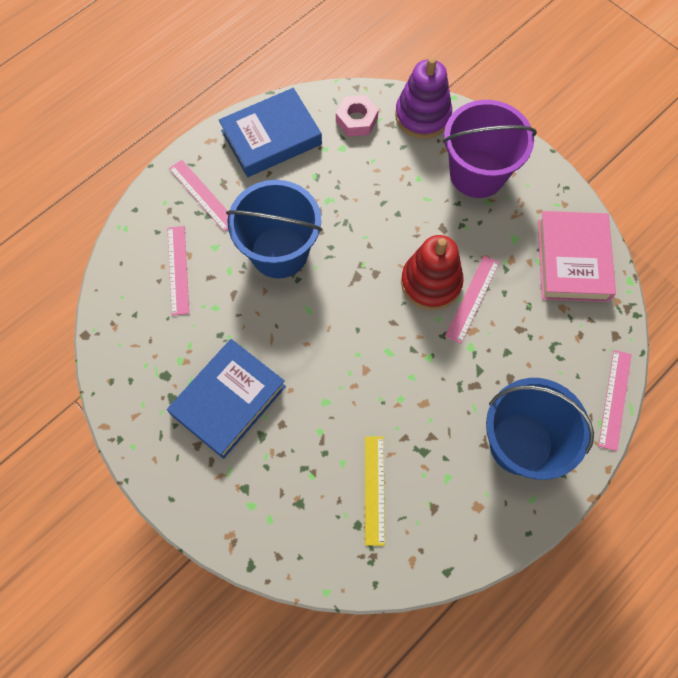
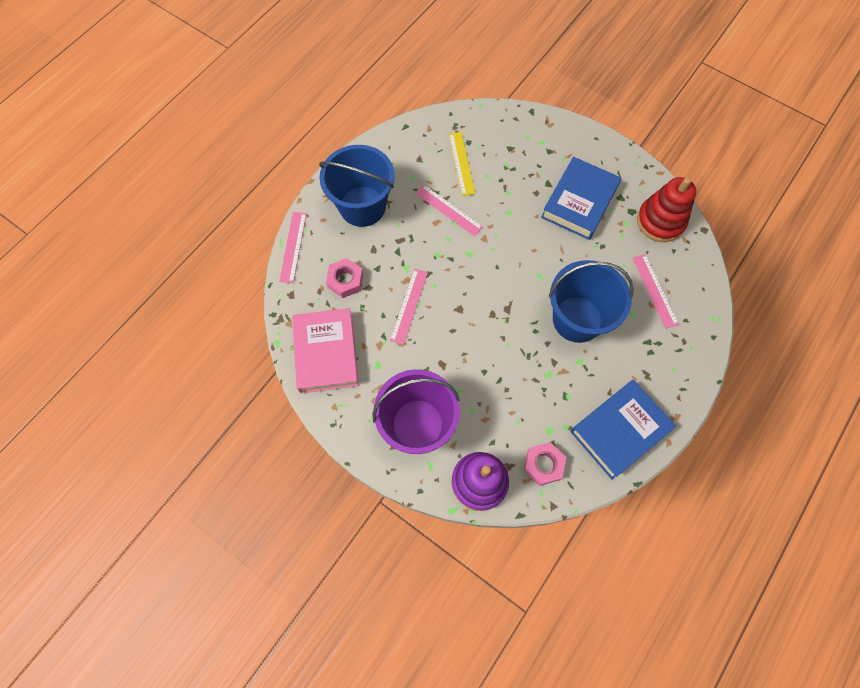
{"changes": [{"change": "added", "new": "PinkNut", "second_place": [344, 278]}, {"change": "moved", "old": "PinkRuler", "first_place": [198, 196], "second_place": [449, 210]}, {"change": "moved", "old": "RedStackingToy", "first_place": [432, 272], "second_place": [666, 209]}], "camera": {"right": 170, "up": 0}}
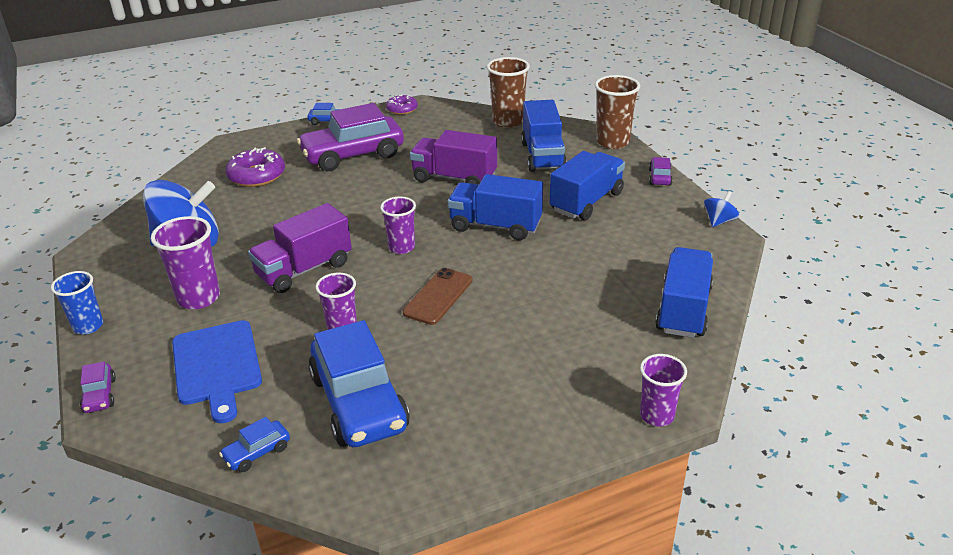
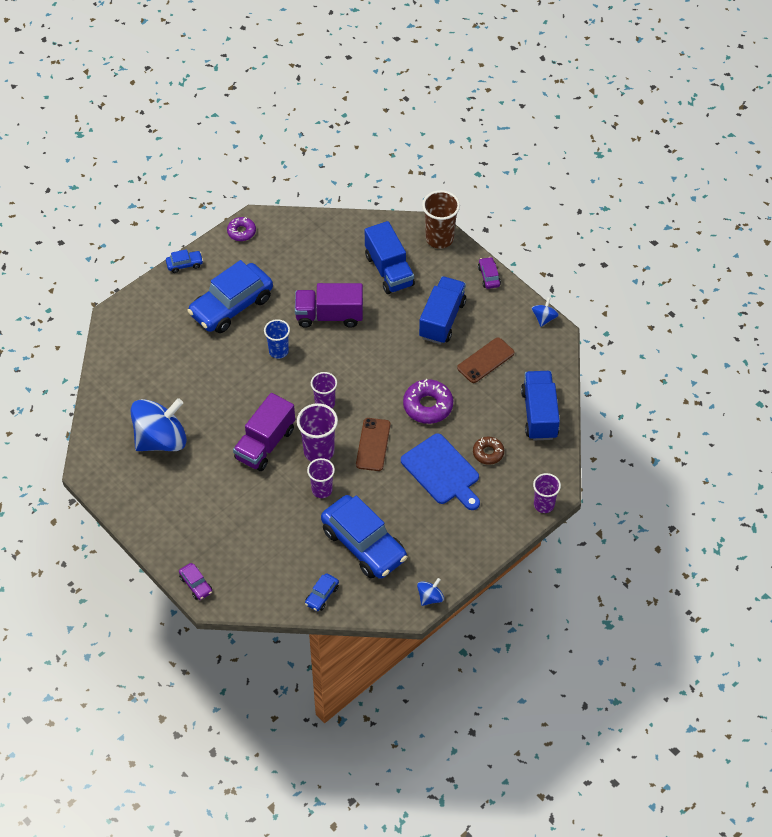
{"changes": [{"change": "recoloured", "old": "PurpleCar", "new": "BlueCar", "first_place": [350, 137], "second_place": [230, 296]}, {"change": "moved", "old": "BlueCup", "first_place": [77, 302], "second_place": [277, 339]}, {"change": "moved", "old": "PurpleCup", "first_place": [185, 262], "second_place": [317, 432]}, {"change": "moved", "old": "BlueCuttingBoard", "first_place": [217, 371], "second_place": [440, 472]}, {"change": "moved", "old": "PurpleDonut", "first_place": [255, 167], "second_place": [428, 401]}, {"change": "added", "new": "BlueSpinningTop", "second_place": [430, 592]}, {"change": "added", "new": "BrownPhone", "second_place": [485, 360]}, {"change": "added", "new": "BrownDonut", "second_place": [488, 451]}, {"change": "removed", "old": "BlueTruck", "first_place": [495, 207]}, {"change": "removed", "old": "BrownCup", "first_place": [508, 92]}], "camera": {"right": -20, "up": 20}}
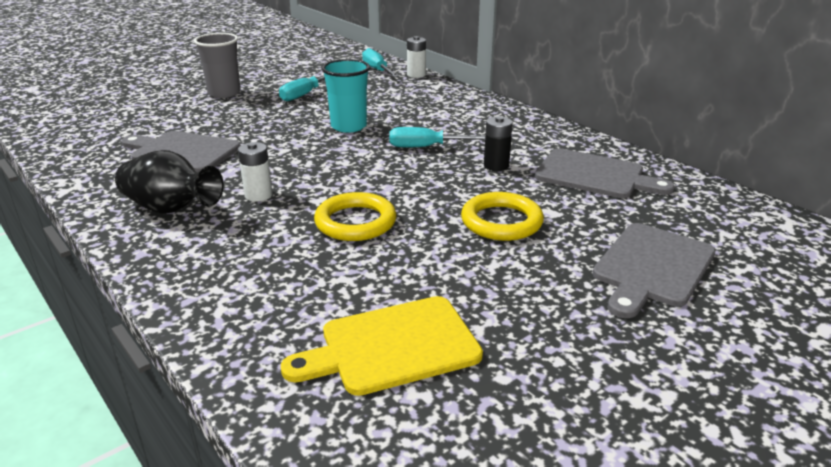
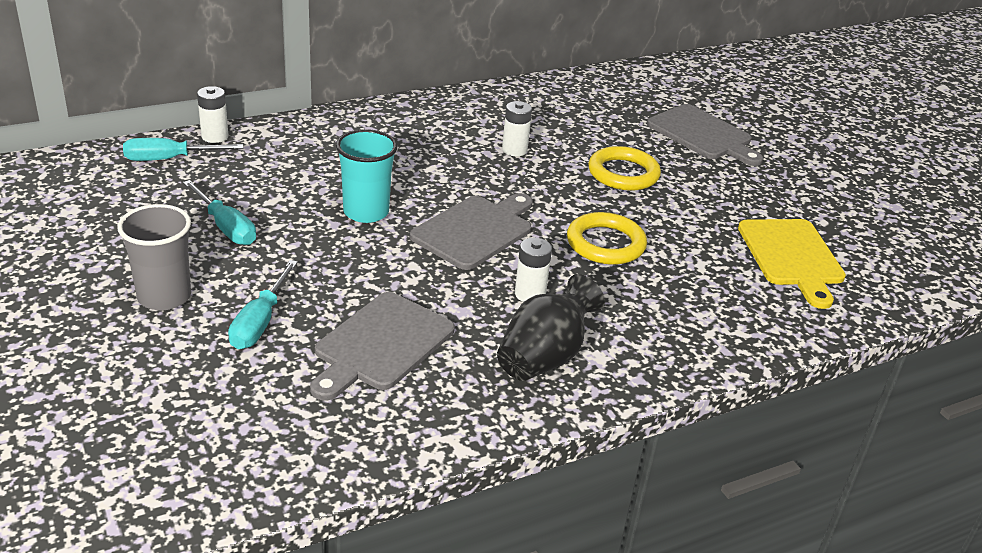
{"changes": [{"change": "moved", "old": "TurquoiseScrewdriver", "first_place": [437, 137], "second_place": [263, 304]}, {"change": "moved", "old": "GreyCuttingBoard", "first_place": [605, 173], "second_place": [471, 231]}, {"change": "recoloured", "old": "BlackBattery", "new": "WhiteBattery", "first_place": [498, 143], "second_place": [517, 128]}], "camera": {"right": -80, "up": 5}}
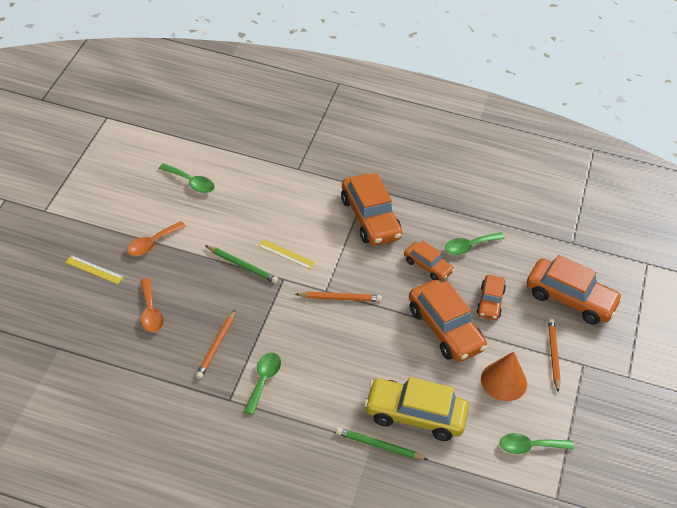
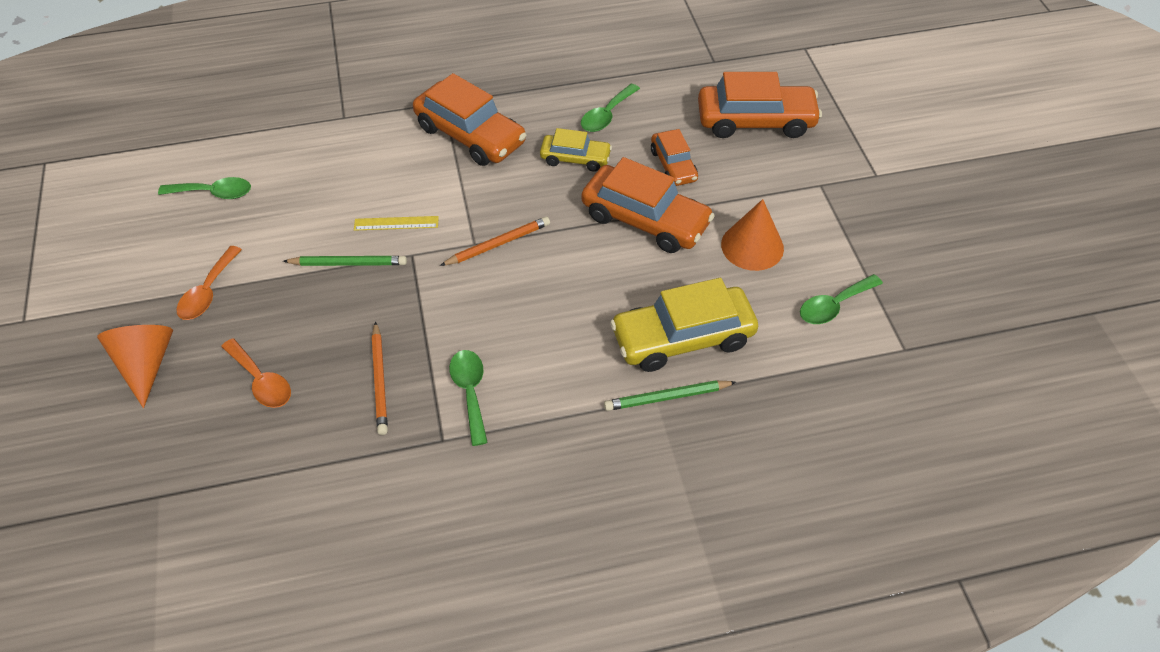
{"changes": [{"change": "replaced", "old": "YellowRuler", "new": "OrangeCone", "first_place": [94, 269], "second_place": [135, 366]}, {"change": "recoloured", "old": "OrangeCar", "new": "YellowCar", "first_place": [429, 261], "second_place": [576, 150]}, {"change": "removed", "old": "OrangePencil", "first_place": [554, 355]}], "camera": {"right": -25, "up": 5}}
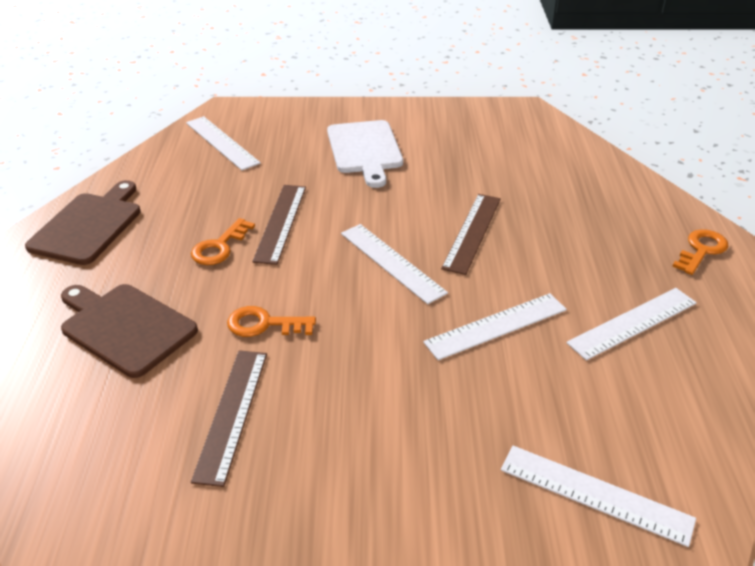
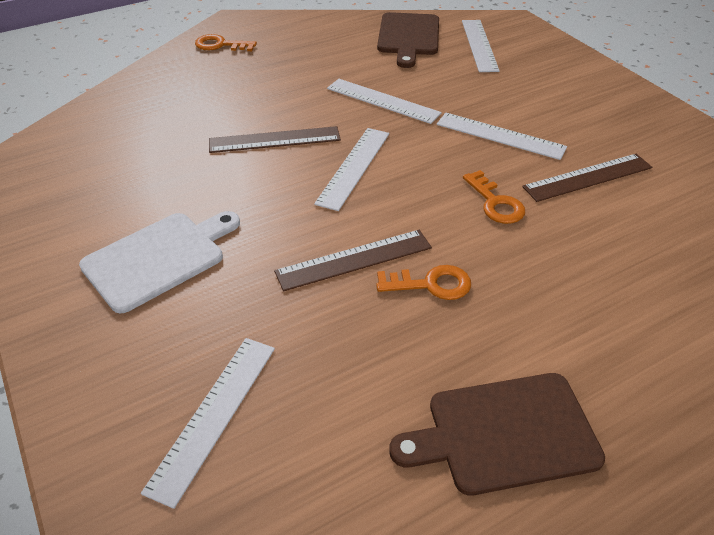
{"changes": [{"change": "moved", "old": "BrownCuttingBoard", "first_place": [129, 331], "second_place": [408, 40]}, {"change": "moved", "old": "WhiteRuler", "first_place": [632, 324], "second_place": [502, 136]}], "camera": {"right": -120, "up": 5}}
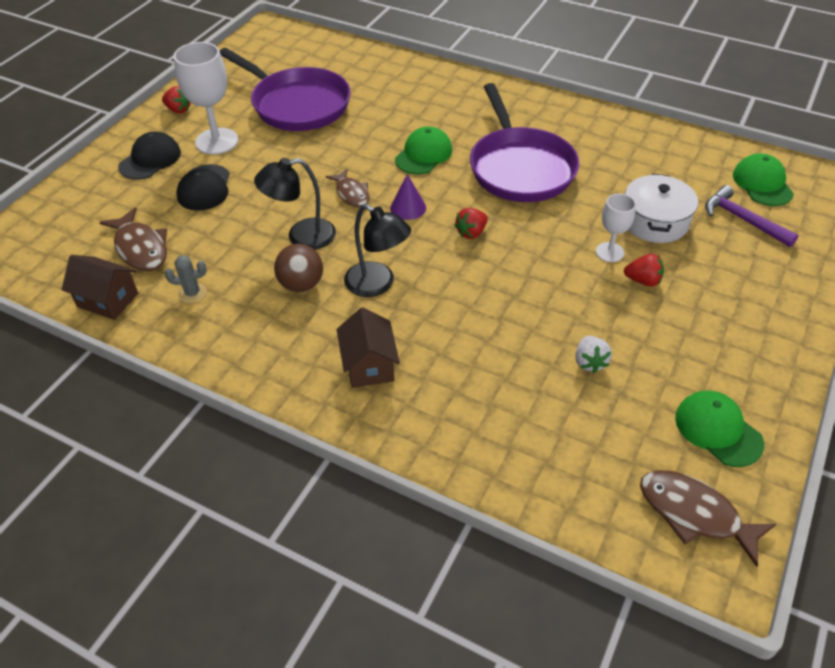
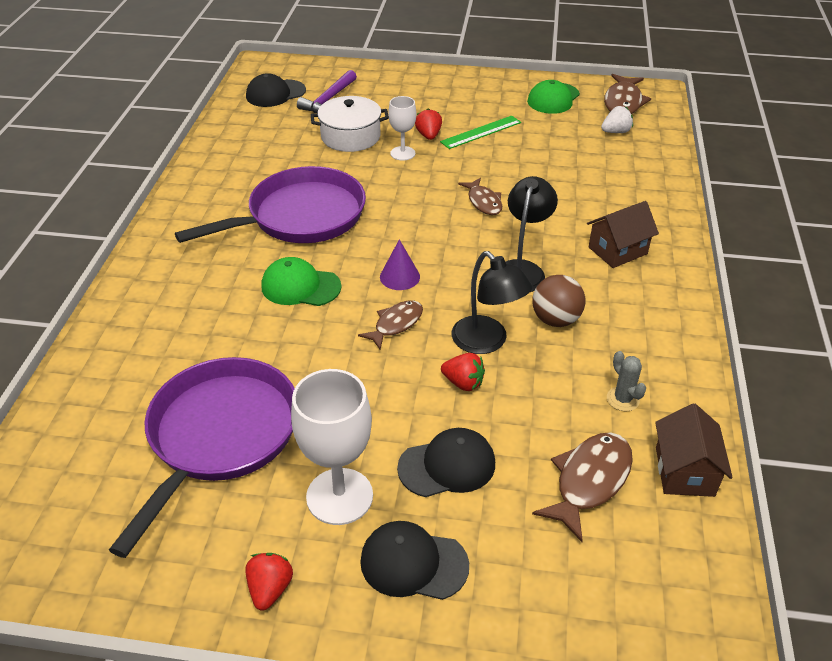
{"changes": [{"change": "recoloured", "old": "GreenCap", "new": "BlackCap", "first_place": [763, 180], "second_place": [276, 90]}, {"change": "added", "new": "GreenRuler", "second_place": [480, 132]}, {"change": "moved", "old": "RedStrawberry", "first_place": [471, 223], "second_place": [463, 372]}, {"change": "added", "new": "BrownFish", "second_place": [480, 196]}, {"change": "moved", "old": "WhiteStrawberry", "first_place": [593, 354], "second_place": [617, 119]}], "camera": {"right": -110, "up": -5}}
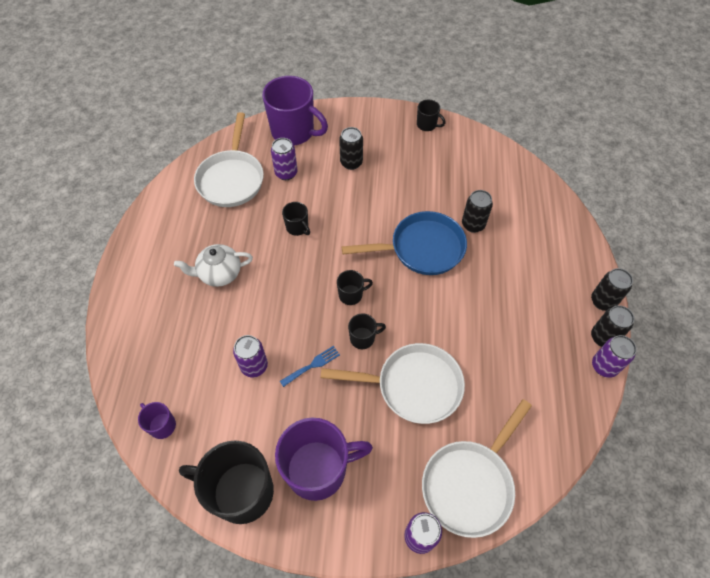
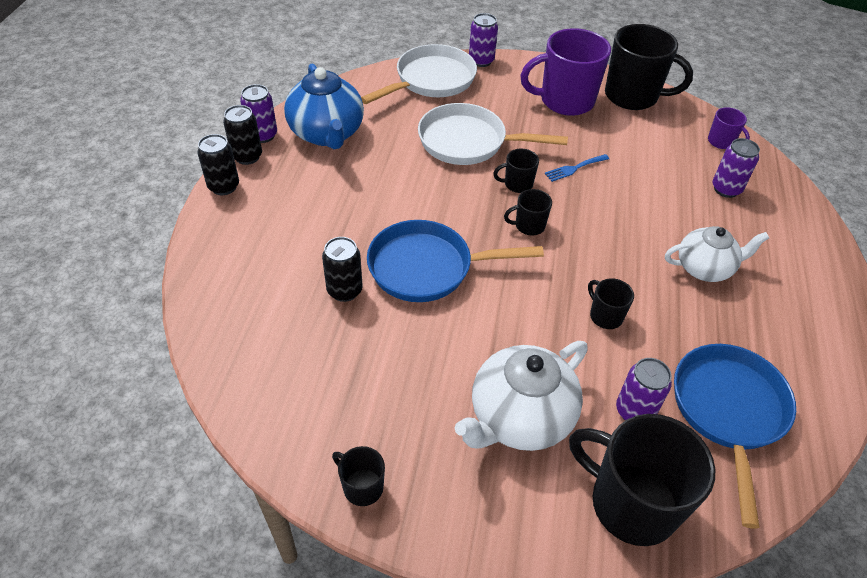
{"changes": [{"change": "added", "new": "BlueTeapot", "second_place": [324, 106]}, {"change": "replaced", "old": "BlackCan", "new": "WhiteTeapot", "first_place": [351, 148], "second_place": [521, 396]}, {"change": "recoloured", "old": "PurpleMug", "new": "BlackMug", "first_place": [295, 110], "second_place": [642, 480]}, {"change": "recoloured", "old": "WhitePan", "new": "BluePan", "first_place": [229, 159], "second_place": [735, 436]}, {"change": "moved", "old": "PurpleCan", "first_place": [250, 356], "second_place": [736, 168]}], "camera": {"right": -175, "up": -10}}
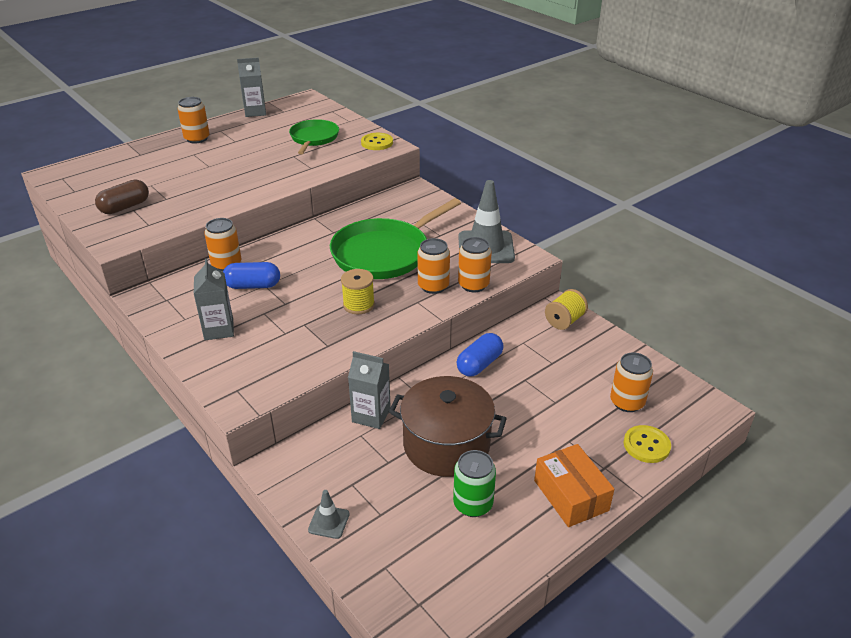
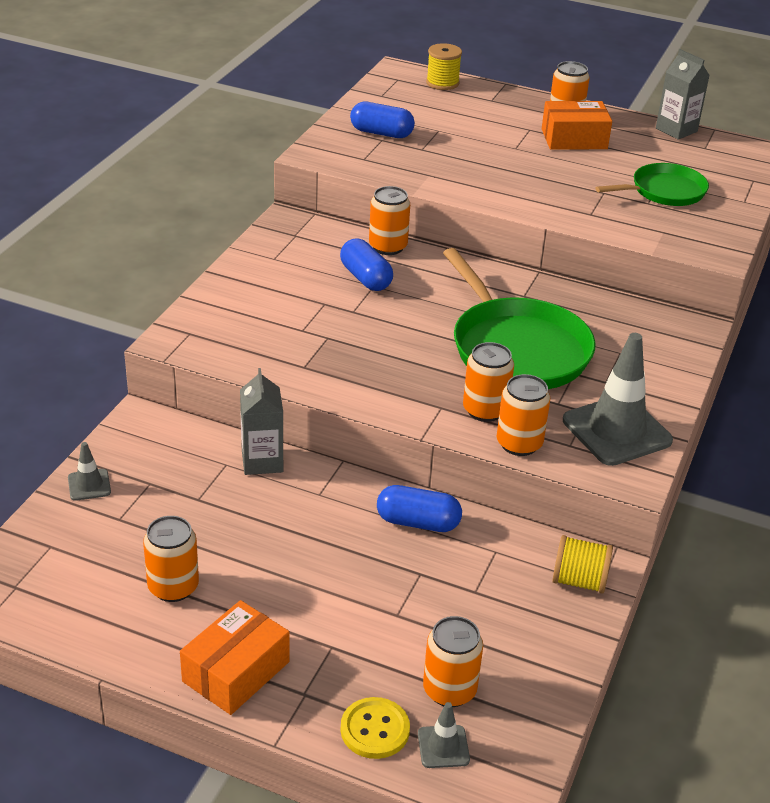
{"changes": [{"change": "recoloured", "old": "GreenCan", "new": "OrangeCan", "first_place": [474, 483], "second_place": [171, 559]}, {"change": "recoloured", "old": "BrownCapsule", "new": "BlueCapsule", "first_place": [122, 196], "second_place": [382, 120]}, {"change": "added", "new": "GreyTrafficCone", "second_place": [444, 735]}, {"change": "moved", "old": "YellowSpool", "first_place": [358, 291], "second_place": [444, 66]}, {"change": "turned", "old": "GreenPan", "first_place": [395, 238], "second_place": [519, 318], "degrees": -135}, {"change": "added", "new": "OrangeBox", "second_place": [577, 125]}, {"change": "removed", "old": "GreyCarton", "first_place": [214, 299]}, {"change": "removed", "old": "YellowButton", "first_place": [377, 141]}, {"change": "removed", "old": "BrownPot", "first_place": [448, 426]}], "camera": {"right": 60, "up": 0}}
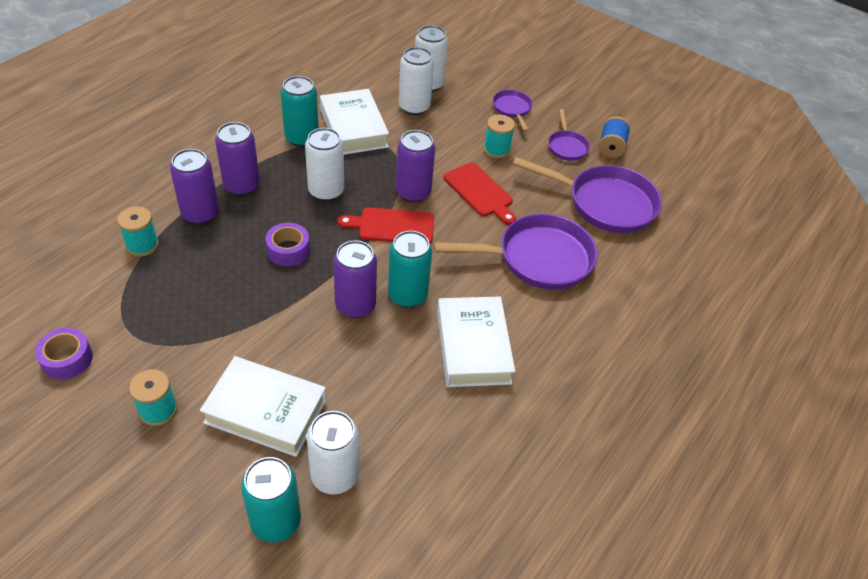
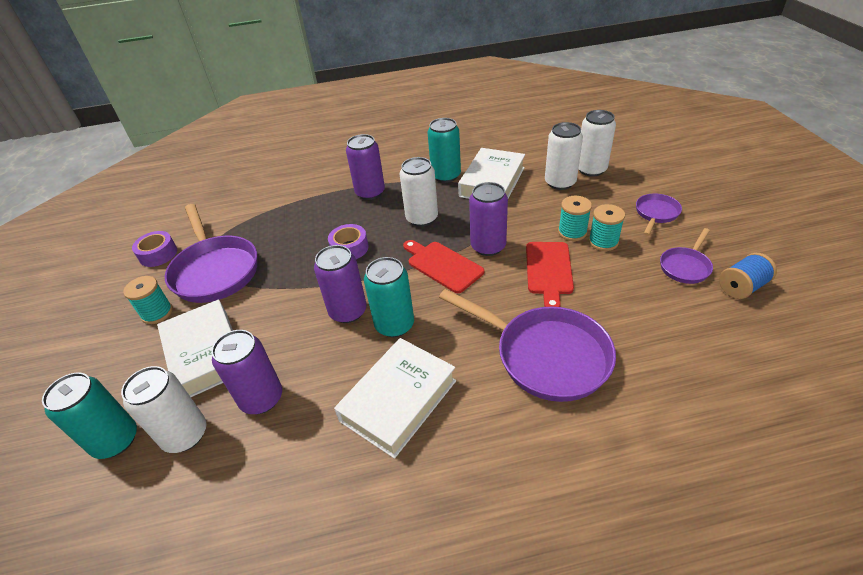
{"changes": [{"change": "moved", "old": "PurplePan", "first_place": [587, 195], "second_place": [211, 253]}, {"change": "moved", "old": "PurpleCan", "first_place": [194, 186], "second_place": [246, 372]}, {"change": "moved", "old": "TurquoiseSpool", "first_place": [138, 231], "second_place": [575, 218]}], "camera": {"right": 50, "up": -5}}
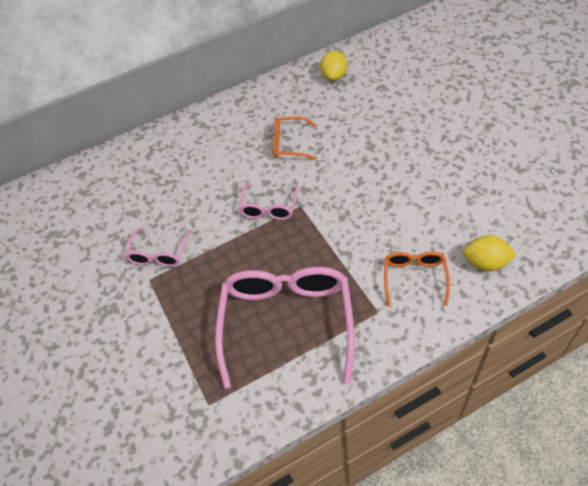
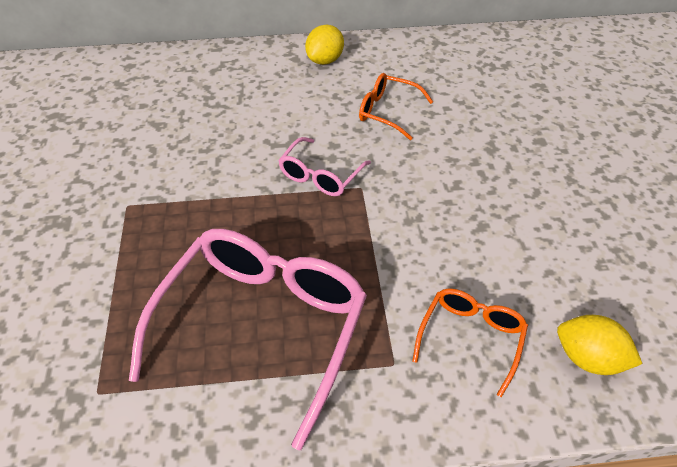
{"changes": [{"change": "moved", "old": "YellowLemon", "first_place": [333, 66], "second_place": [324, 45]}, {"change": "removed", "old": "PinkGlasses", "first_place": [158, 247]}], "camera": {"right": 15, "up": -5}}
